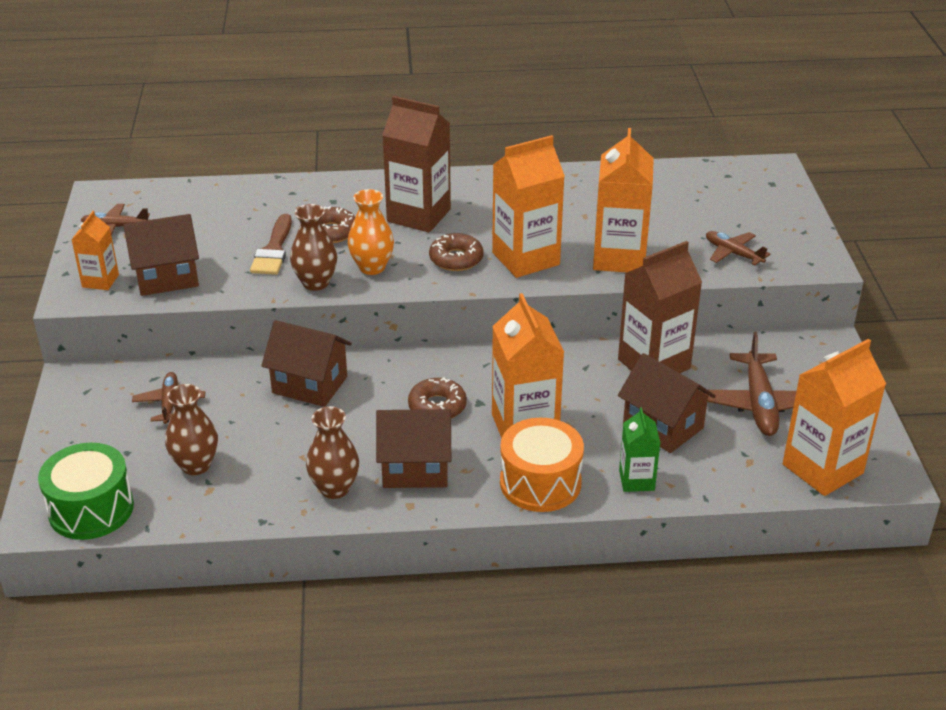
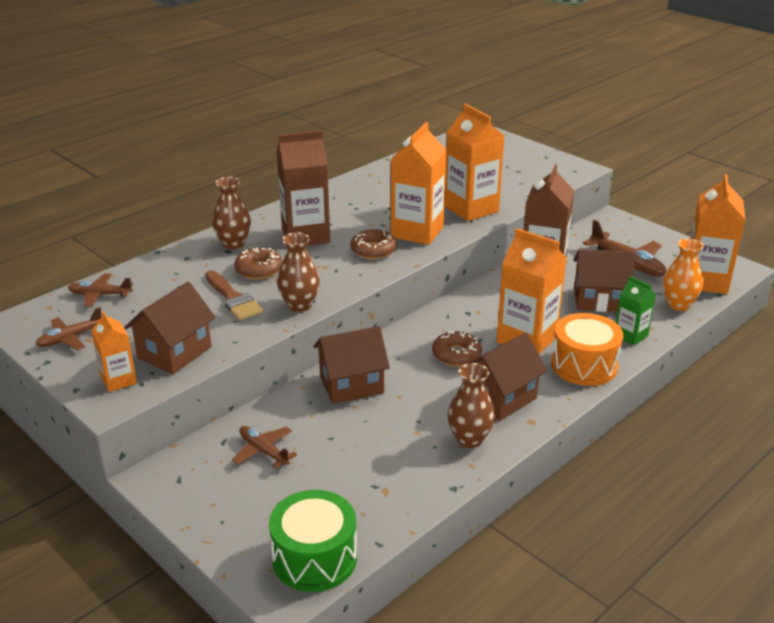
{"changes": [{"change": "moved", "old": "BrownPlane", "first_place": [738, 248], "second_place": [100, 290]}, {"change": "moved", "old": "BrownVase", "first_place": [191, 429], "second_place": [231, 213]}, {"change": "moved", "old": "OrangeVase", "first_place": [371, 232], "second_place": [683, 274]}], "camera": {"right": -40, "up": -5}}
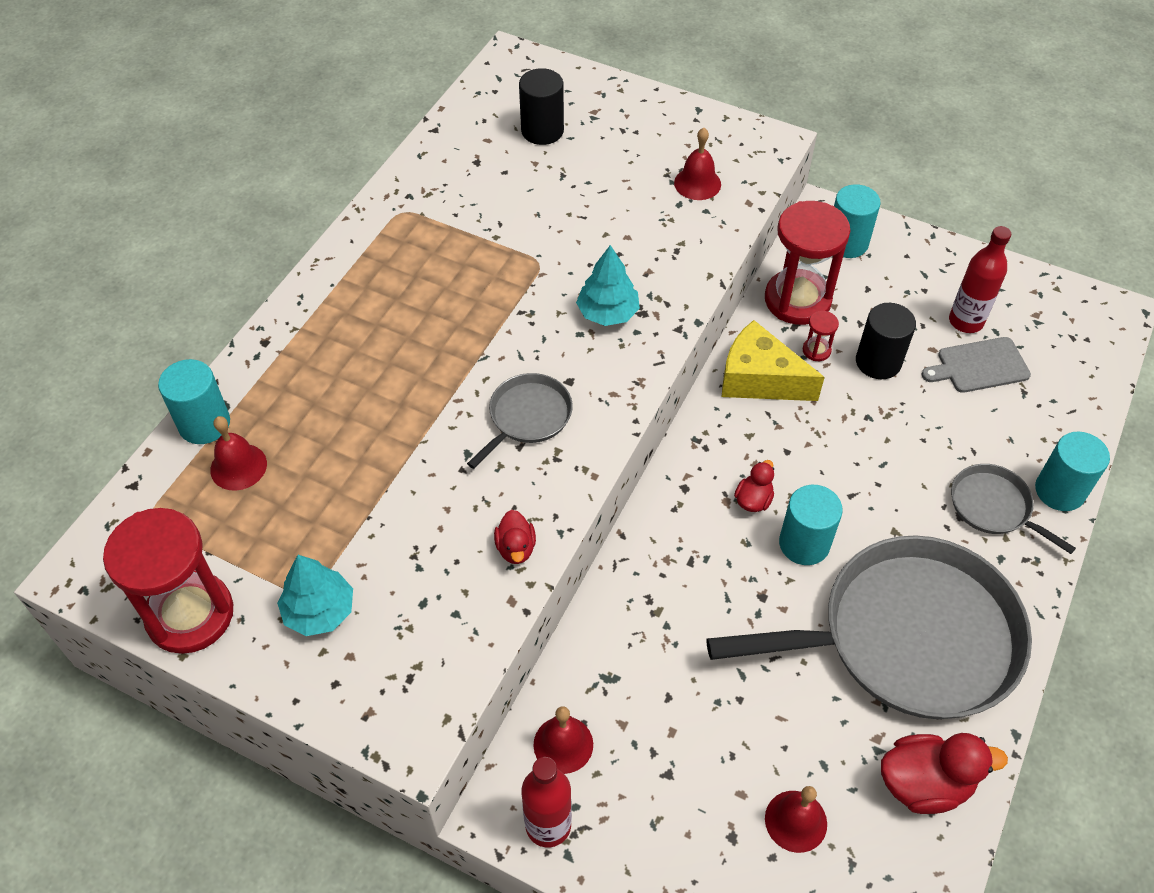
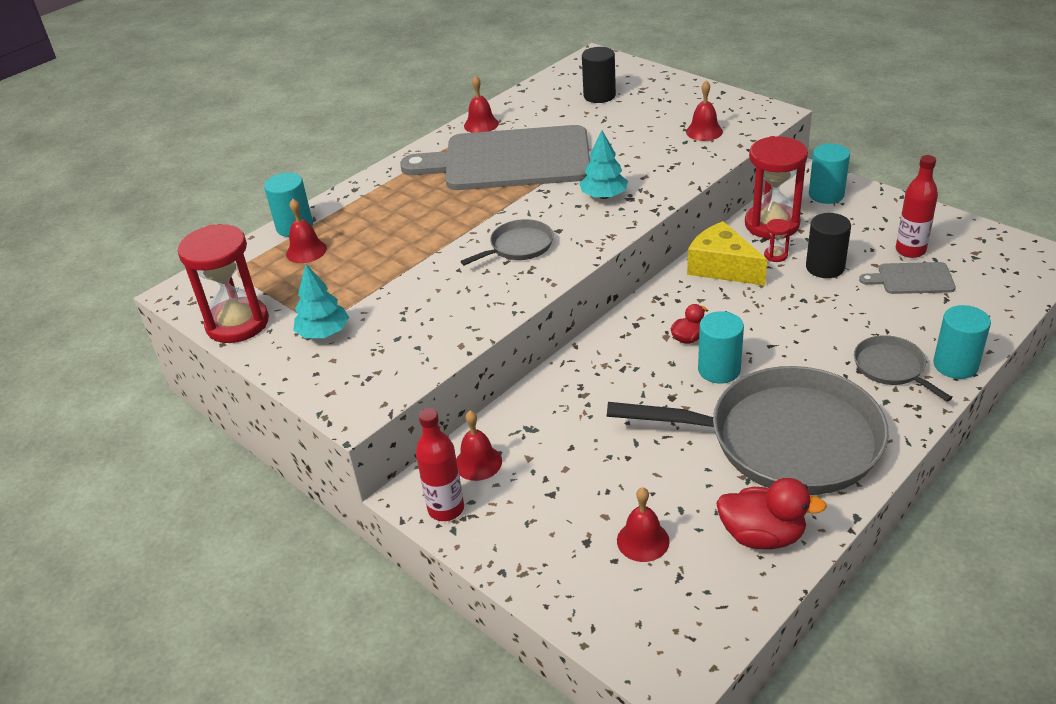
{"changes": [{"change": "added", "new": "GreyCuttingBoard", "second_place": [495, 157]}, {"change": "added", "new": "RedBell", "second_place": [481, 104]}, {"change": "removed", "old": "RedDuck", "first_place": [515, 537]}], "camera": {"right": 20, "up": -15}}
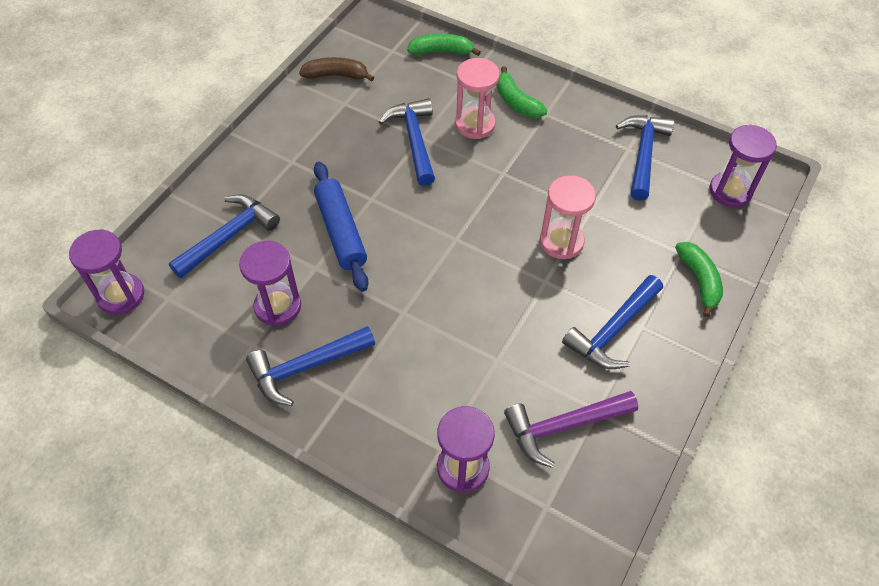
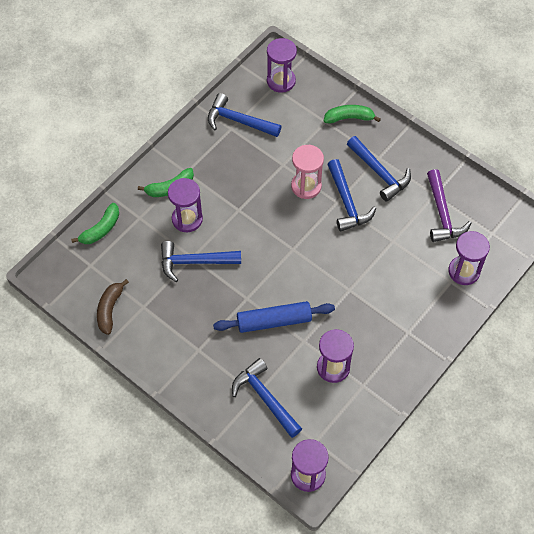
{"changes": [{"change": "turned", "old": "GreenBanana", "first_place": [444, 45], "second_place": [95, 223], "degrees": -150}, {"change": "recoloured", "old": "PinkHourglass", "new": "PurpleHourglass", "first_place": [477, 98], "second_place": [185, 205]}, {"change": "moved", "old": "BlueHammer", "first_place": [310, 366], "second_place": [351, 195]}], "camera": {"right": -80, "up": 5}}
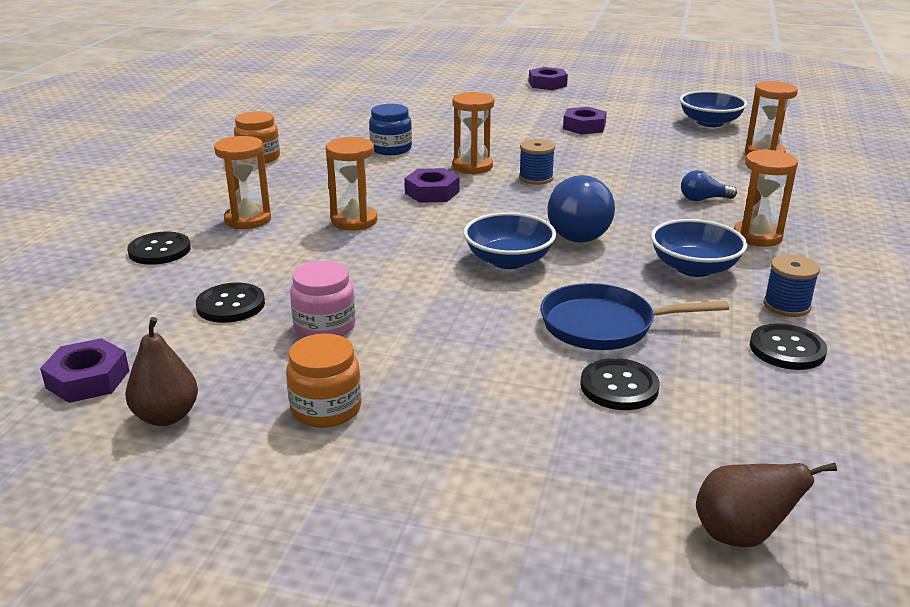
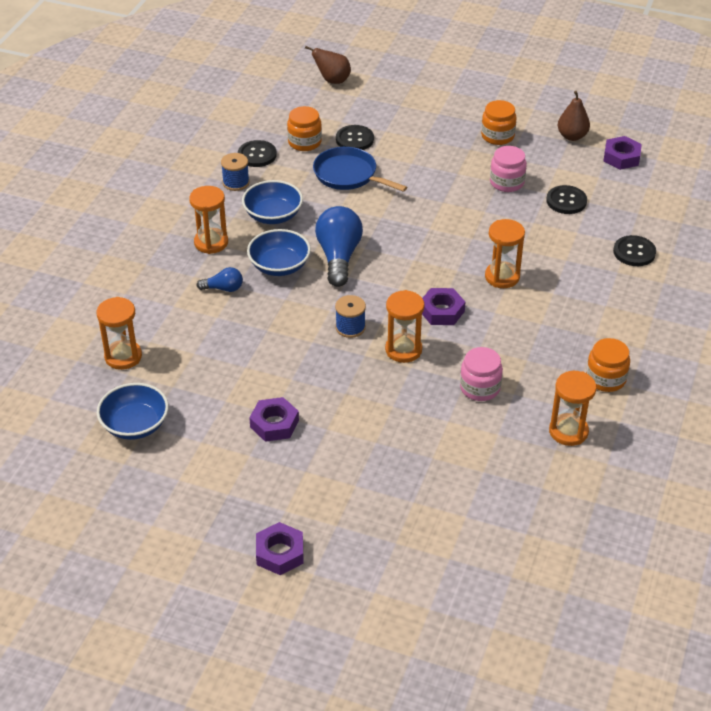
{"changes": [{"change": "moved", "old": "BlueBowl", "first_place": [509, 240], "second_place": [279, 252]}, {"change": "added", "new": "OrangeJar", "second_place": [304, 128]}, {"change": "turned", "old": "BluePan", "first_place": [634, 316], "second_place": [360, 169], "degrees": -150}, {"change": "recoloured", "old": "BlueJar", "new": "PinkJar", "first_place": [390, 129], "second_place": [481, 374]}, {"change": "moved", "old": "OrangeHourglass", "first_place": [242, 182], "second_place": [572, 408]}], "camera": {"right": -175, "up": 15}}
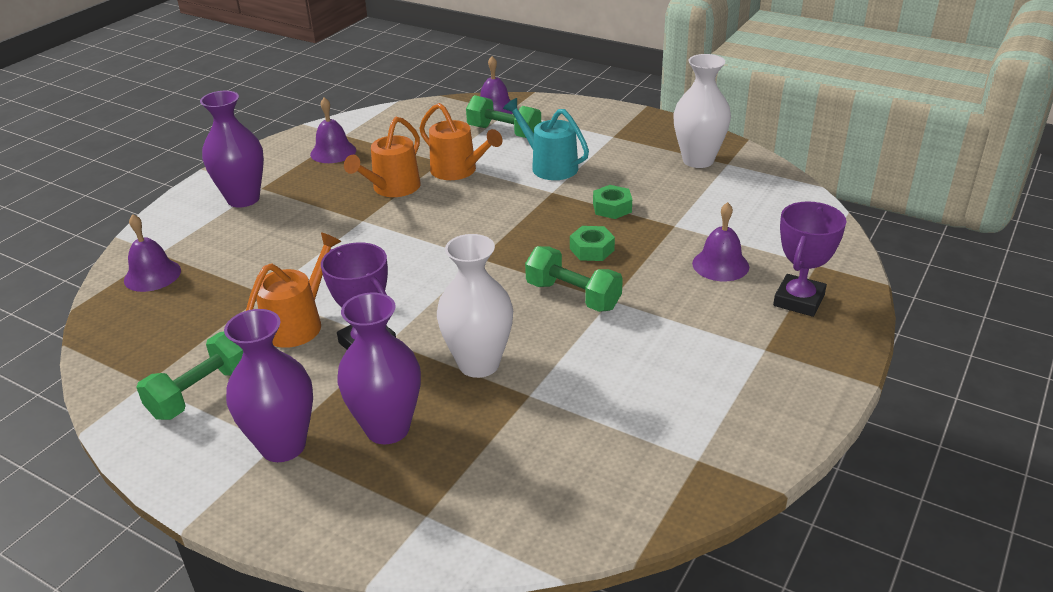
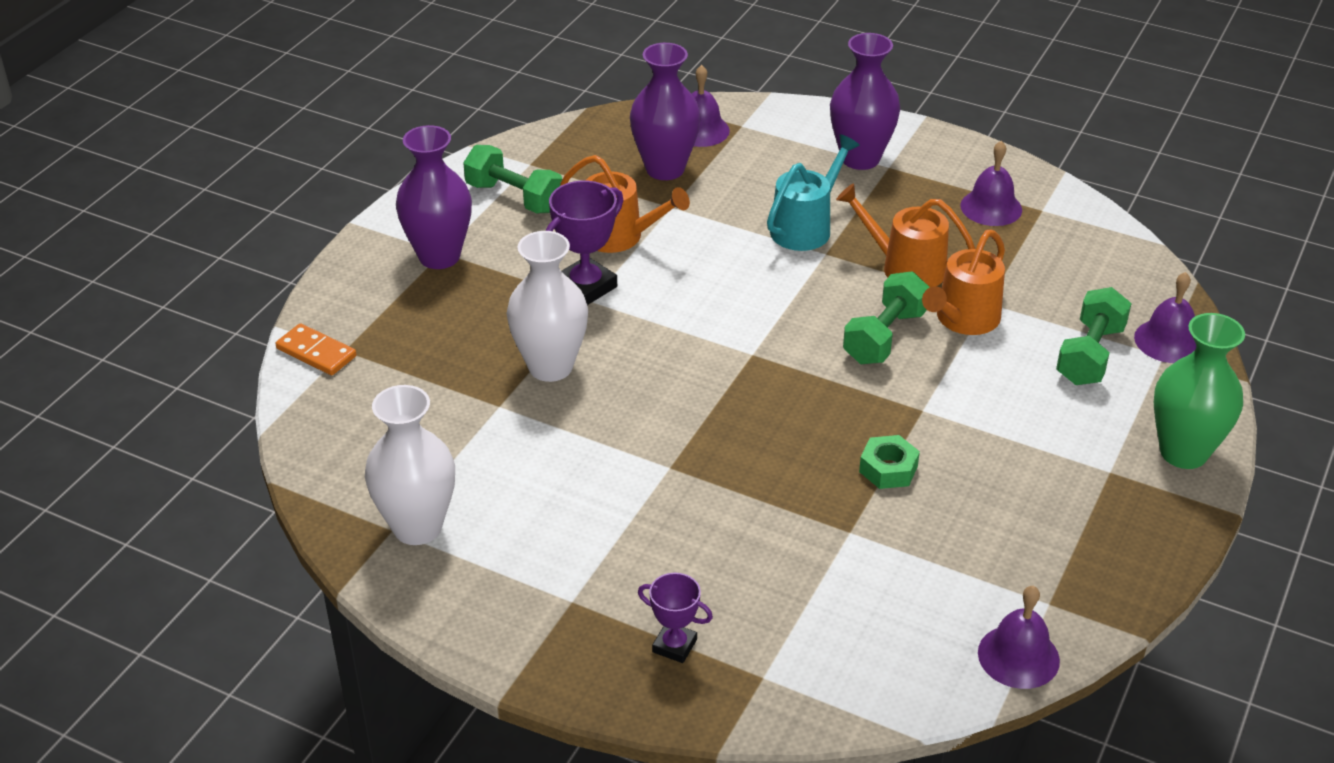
{"changes": [{"change": "added", "new": "OrangeDomino", "second_place": [316, 349]}, {"change": "moved", "old": "WhiteVase", "first_place": [702, 111], "second_place": [410, 465]}, {"change": "moved", "old": "PurpleVase", "first_place": [379, 368], "second_place": [665, 111]}, {"change": "resized", "old": "PurpleTrophy", "first_place": [809, 259], "second_place": [675, 618], "factor": 0.61}, {"change": "moved", "old": "TurquoiseWateringCan", "first_place": [546, 139], "second_place": [813, 192]}, {"change": "moved", "old": "GreenDumbbell", "first_place": [574, 279], "second_place": [886, 317]}, {"change": "moved", "old": "PurpleBell", "first_place": [720, 241], "second_place": [1019, 637]}, {"change": "added", "new": "GreenVase", "second_place": [1199, 391]}, {"change": "removed", "old": "GreenNut", "first_place": [592, 243]}], "camera": {"right": 85, "up": 5}}
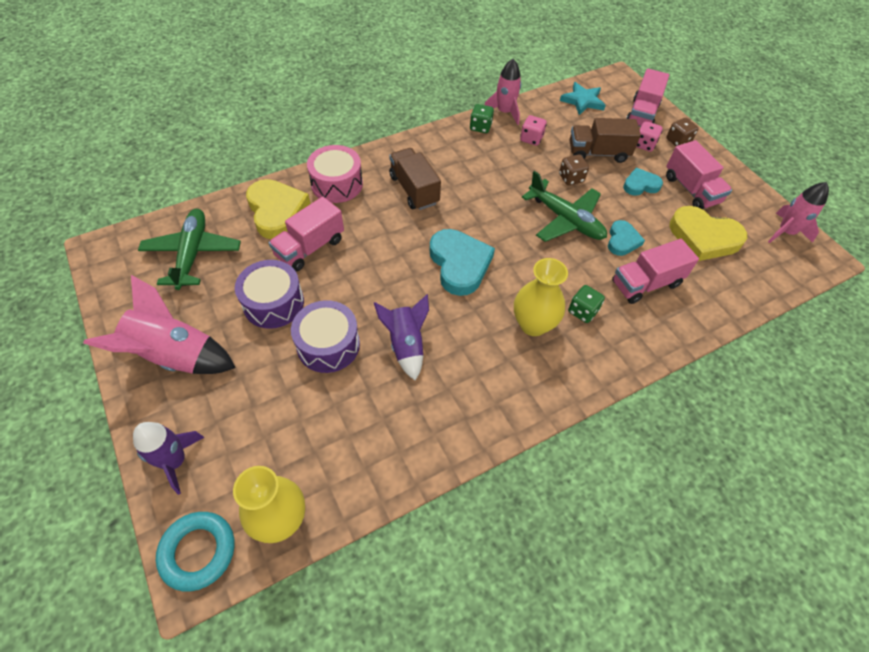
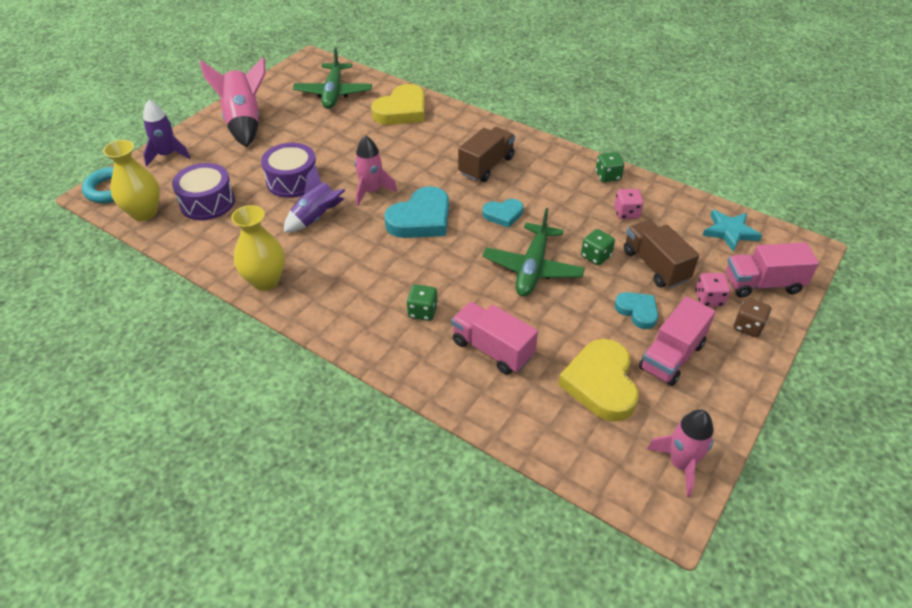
{"changes": [{"change": "moved", "old": "PurpleDrum", "first_place": [269, 294], "second_place": [203, 191]}, {"change": "moved", "old": "YellowVase", "first_place": [541, 297], "second_place": [258, 248]}, {"change": "turned", "old": "GreenPlane", "first_place": [189, 249], "second_place": [332, 78], "degrees": 120}, {"change": "moved", "old": "PinkRocket", "first_place": [503, 92], "second_place": [375, 170]}, {"change": "moved", "old": "TurquoiseHeart", "first_place": [626, 238], "second_place": [503, 213]}, {"change": "recoloured", "old": "BrownDice", "new": "GreenDice", "first_place": [574, 170], "second_place": [598, 247]}, {"change": "removed", "old": "PinkTruck", "first_place": [306, 234]}, {"change": "removed", "old": "PinkDrum", "first_place": [335, 174]}], "camera": {"right": 65, "up": -10}}
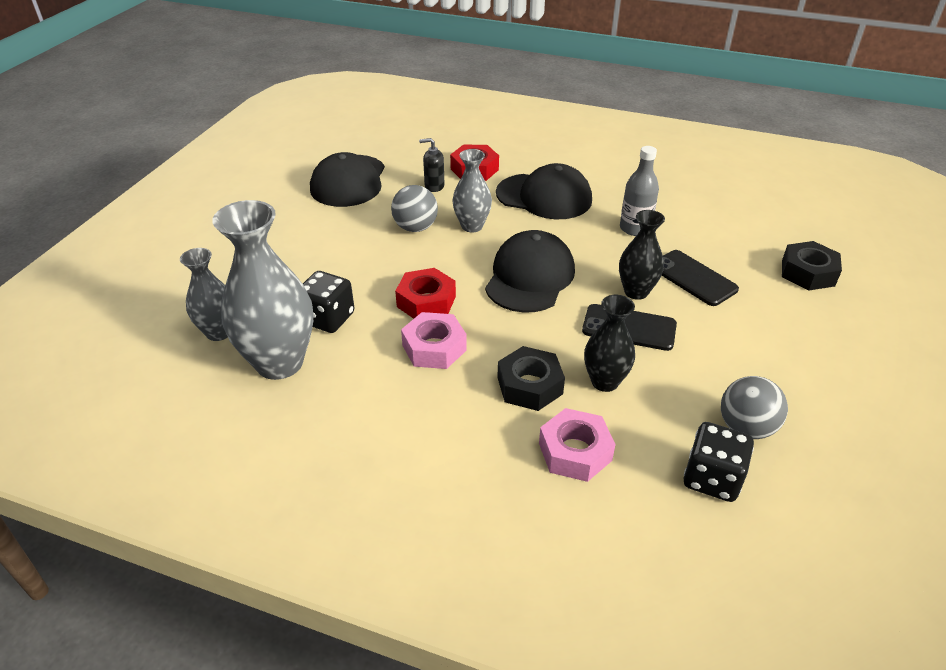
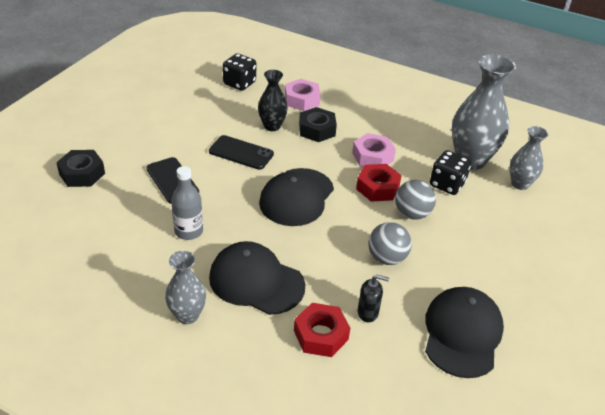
{"changes": [{"change": "moved", "old": "GreyVase", "first_place": [472, 190], "second_place": [185, 287]}, {"change": "moved", "old": "GreyBall", "first_place": [754, 407], "second_place": [415, 200]}, {"change": "removed", "old": "BlackVase", "first_place": [642, 255]}], "camera": {"right": -175, "up": 0}}
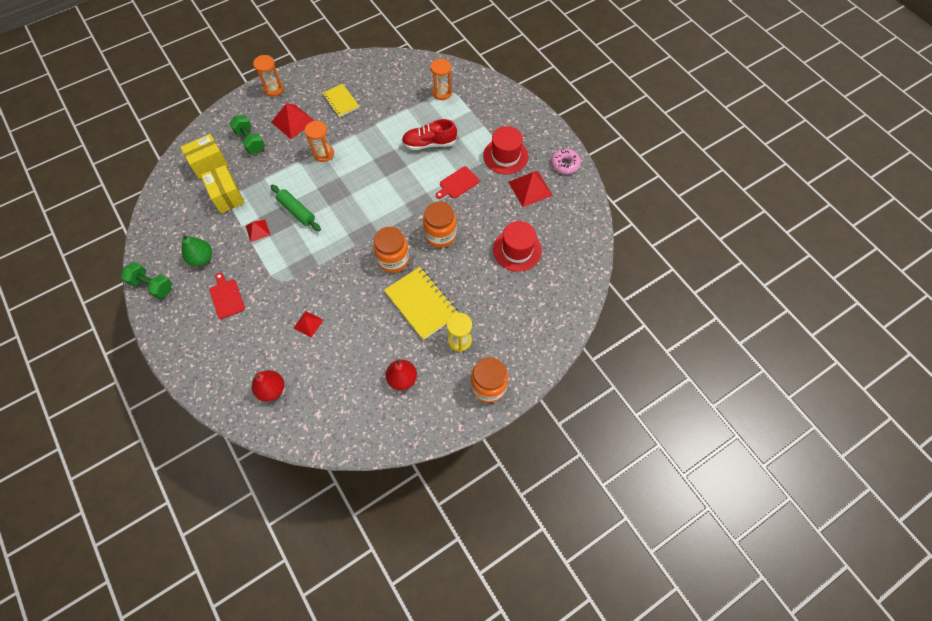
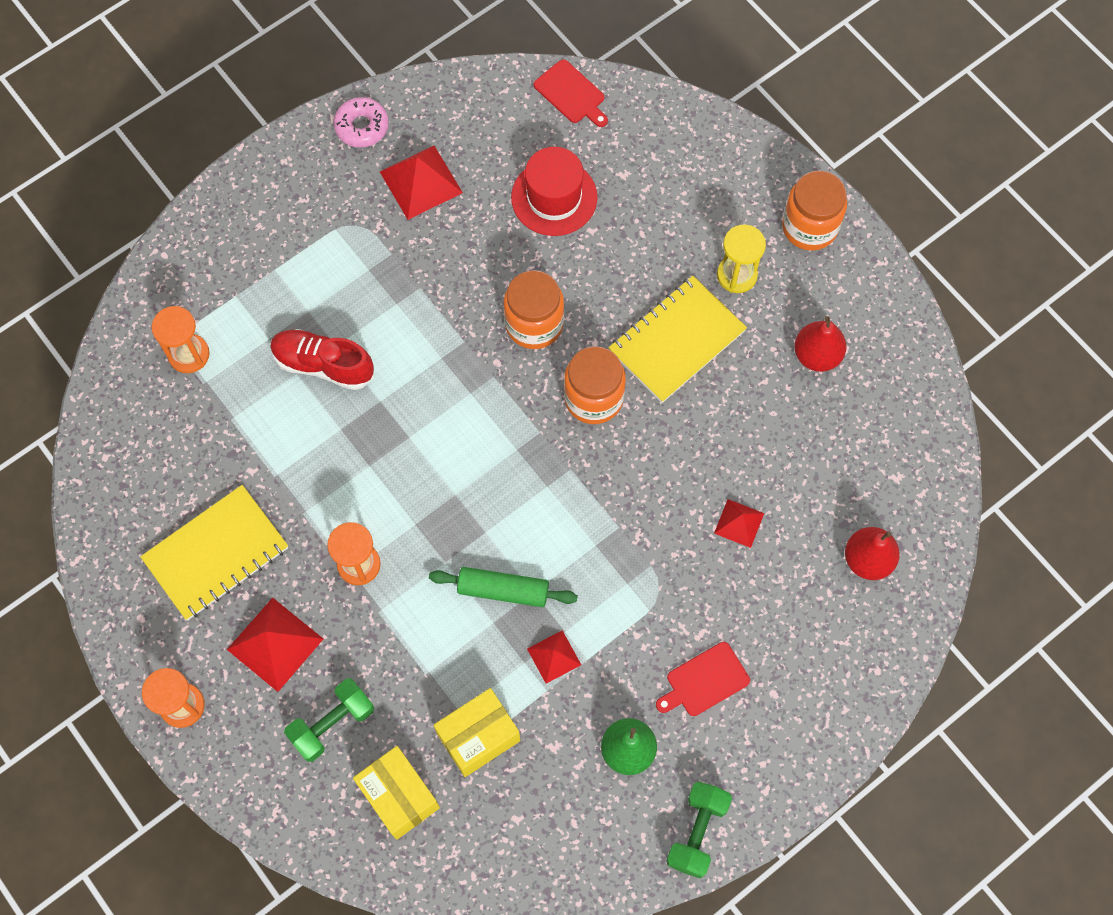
{"changes": [{"change": "resized", "old": "YellowNotebook", "first_place": [340, 100], "second_place": [214, 552], "factor": 1.6}, {"change": "turned", "old": "RedShoe", "first_place": [429, 134], "second_place": [322, 359], "degrees": 120}, {"change": "turned", "old": "GreenRollingPin", "first_place": [295, 208], "second_place": [503, 587], "degrees": 60}, {"change": "moved", "old": "RedCuttingBoard", "first_place": [457, 182], "second_place": [571, 93]}, {"change": "removed", "old": "RedHat", "first_place": [505, 150]}], "camera": {"right": -95, "up": 5}}
